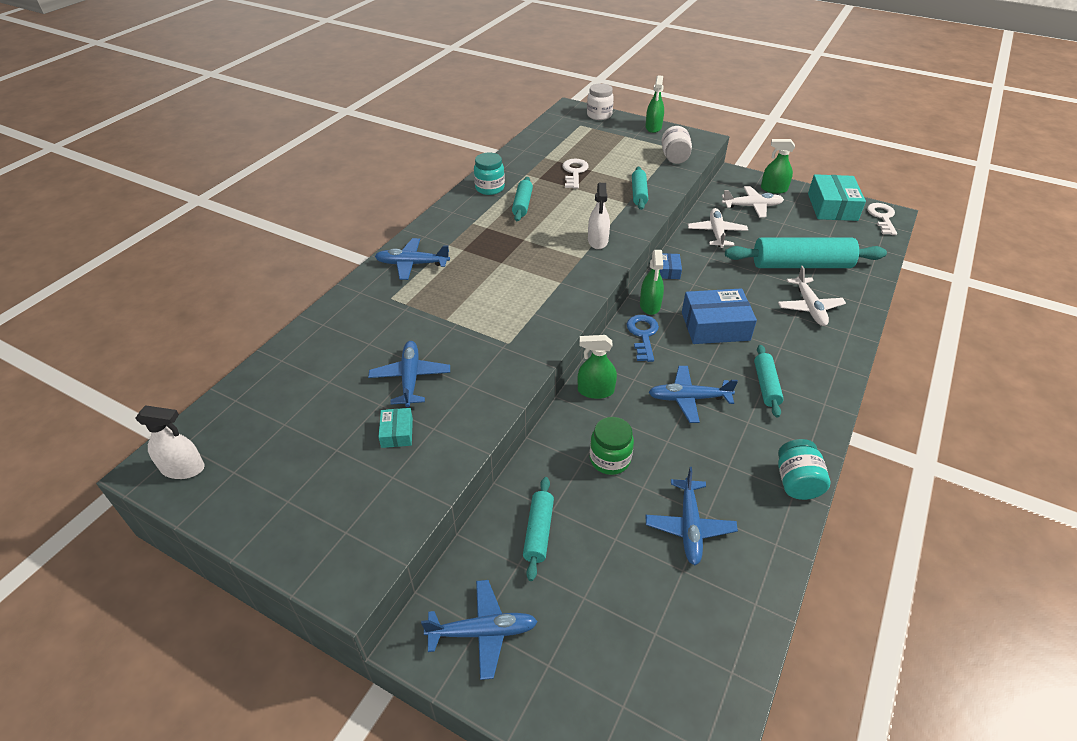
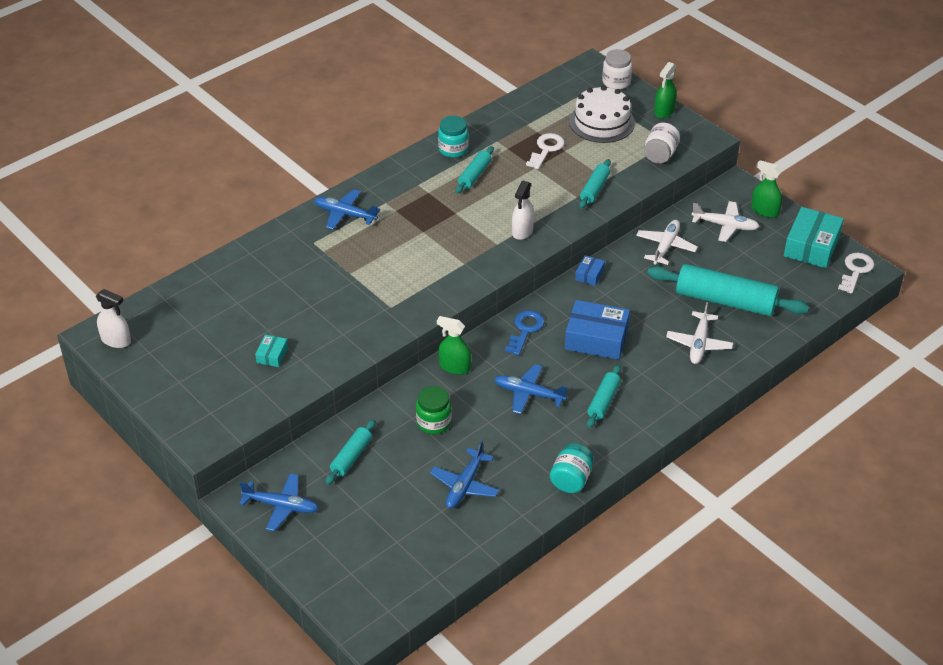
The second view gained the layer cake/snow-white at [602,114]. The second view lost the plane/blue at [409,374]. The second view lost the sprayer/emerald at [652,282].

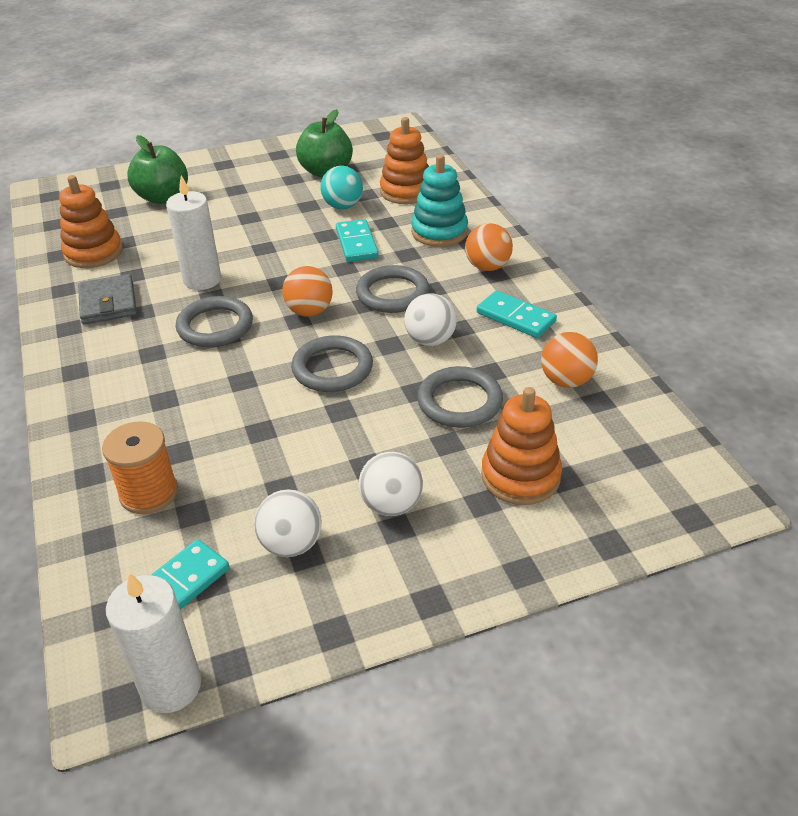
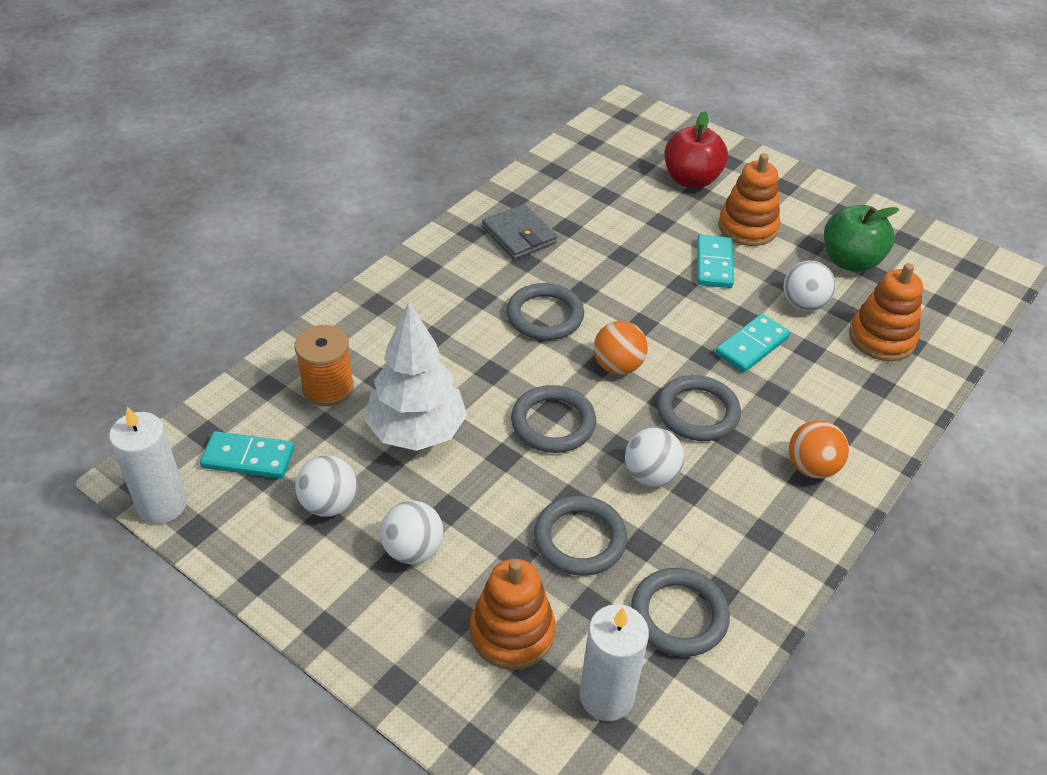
The second view gained the fir tree/snow-white at [416,376]. The wallet/gray at [107,299] ended up facing another way, 75 degrees counterclockwise from before. The pillar candle/snow-white ended up elsewhere, having gone from [193,232] to [614,662]. Where the ball/orange stood at [569,360], the torus/gray came to stand at [680,612]. What was the apple fruit/emerald at [157,169] turned into the apple fruit/red at [696,149]. The domino/turquoise ended up elsewhere, having gone from [517,314] to [715,261]. The ring stacker/orange ended up elsewhere, having gone from [91,221] to [749,199]. What was the ball/turquoise at [341,187] turned into the ball/snow-white at [810,286]. The second view lost the ring stacker/turquoise at [439,200].

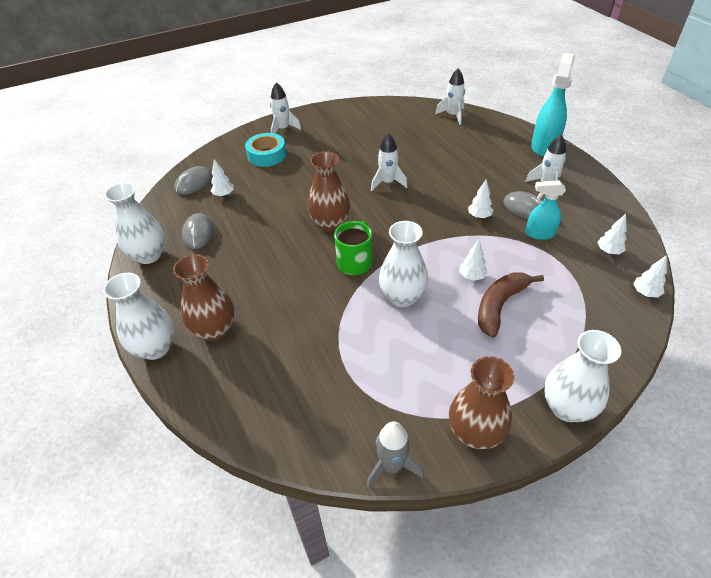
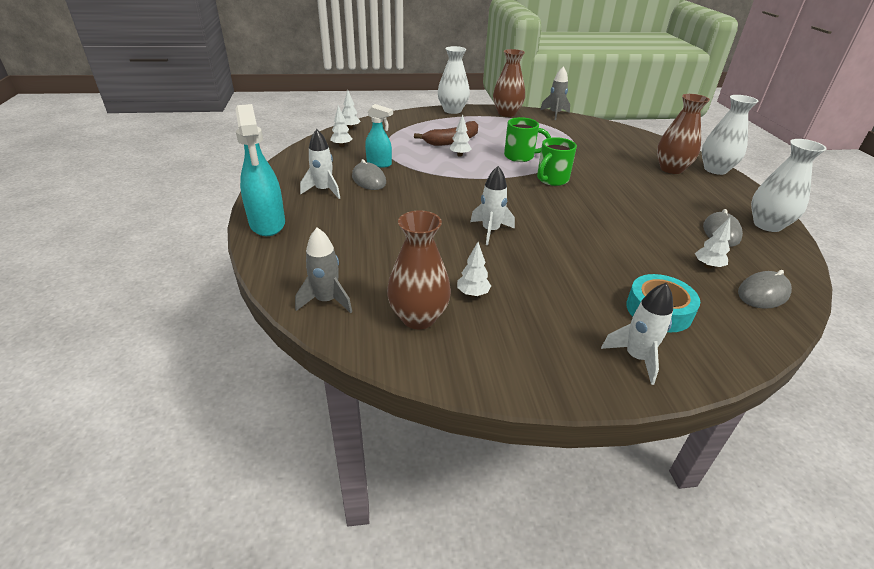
The sprayer/turquoise at [553,105] ended up facing another way, 60 degrees counterclockwise from before. What was the rocket/snow-white at [450,96] turned into the rocket/gray at [323,270]. The tall vase/brown ended up elsewhere, having gone from [328,191] to [419,269]. The fir tree/snow-white ended up elsewhere, having gone from [480,199] to [474,269]. Where the tall vase/snow-white stood at [403,264], the tea mug/emerald came to stand at [527,139].

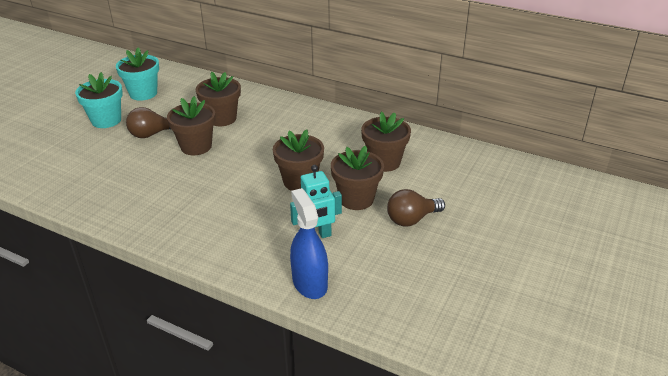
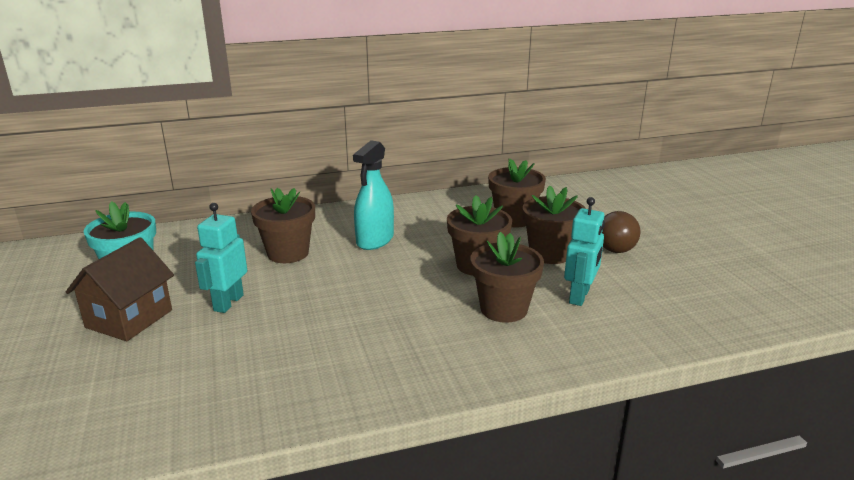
Where the potted plant/turquoise stood at [99,100], the cottage/brown came to stand at [120,289]. Where the light bulb/brown stood at [149,122], the robot/turquoise came to stand at [221,258]. The second view gained the sprayer/turquoise at [373,195]. The potted plant/brown ended up elsewhere, having gone from [191,125] to [507,277]. The second view lost the sprayer/blue at [309,243].

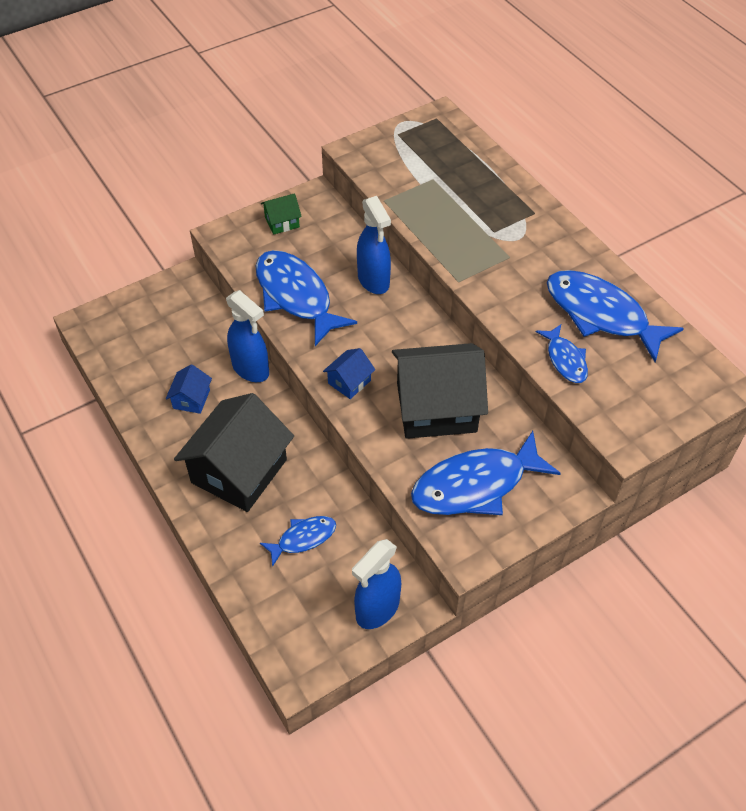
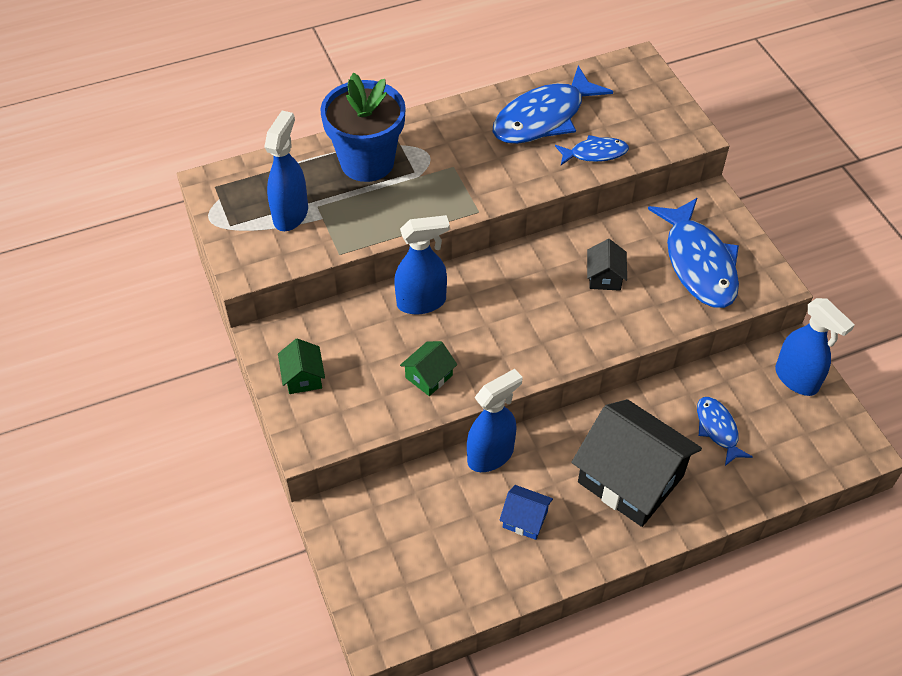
The second view gained the sprayer/blue at [286,171]. The second view gained the potted plant/blue at [363,127]. Where the fish figure/blue stood at [306,298], the cottage/emerald came to stand at [428,368]. The size of the cottage/jet-black at [440,391] changed by a factor of 0.45. The second view lost the cottage/blue at [349,373].

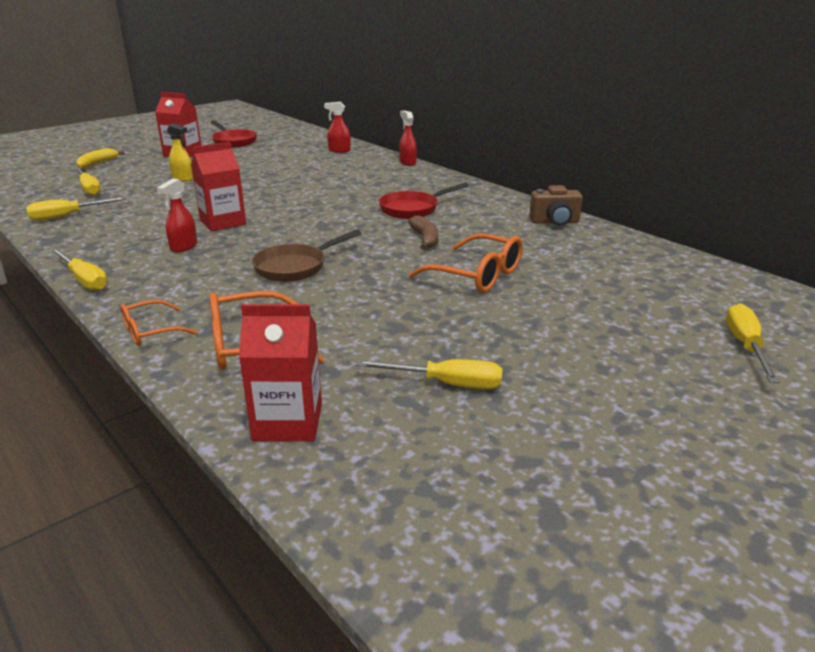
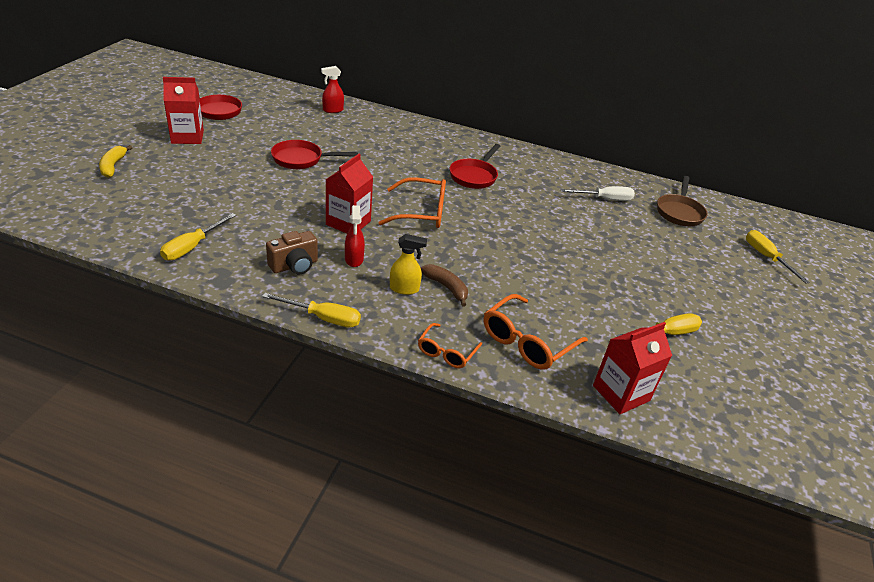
The camera/brown ended up elsewhere, having gone from [556,205] to [292,252]. The second view gained the skillet/red at [314,154]. The glasses/orange ended up elsewhere, having gone from [465,263] to [412,202]. The sprayer/golden ended up elsewhere, having gone from [180,152] to [408,264]. The banana fruit/brown ended up elsewhere, having gone from [423,232] to [444,285]. The second view gained the flat screwdriver/snow-white at [597,193]. The skillet/brown ended up elsewhere, having gone from [306,255] to [682,201]. The second view lost the flat screwdriver/golden at [88,181]. The second view lost the sprayer/red at [408,138].

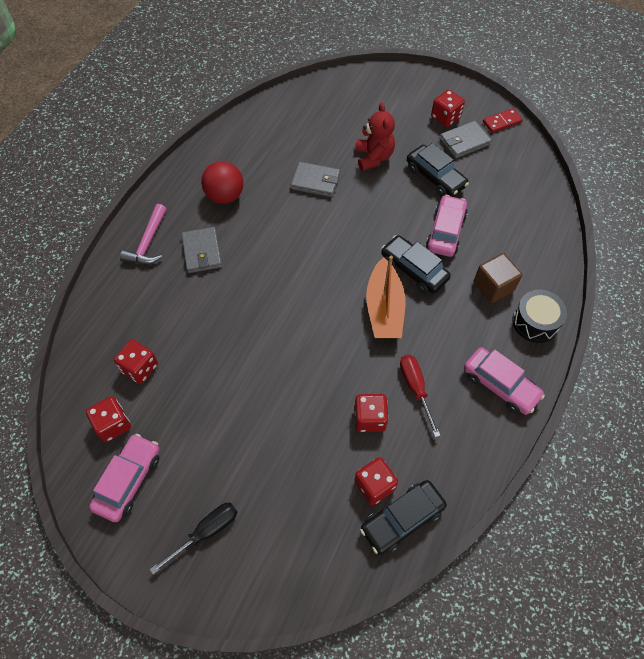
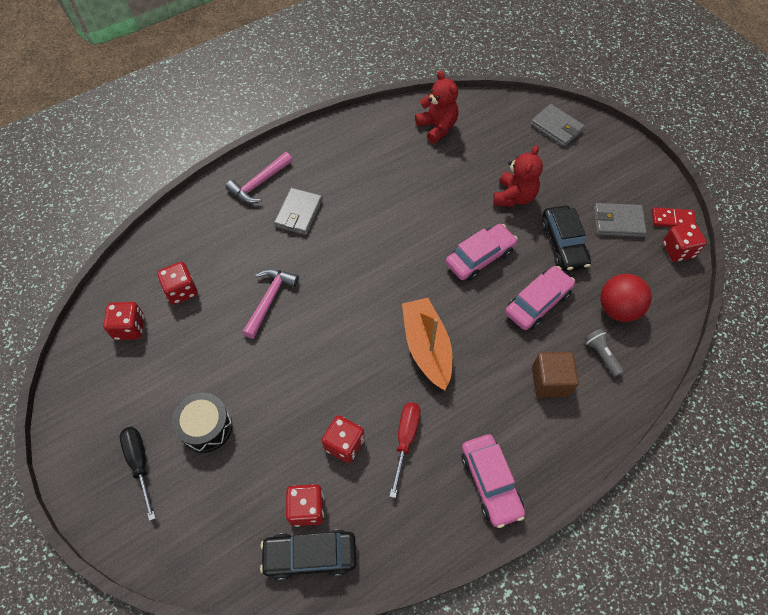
The flat screwdriver/jet-black at [193,539] ended up facing another way, 105 degrees counterclockwise from before. The snare drum/jet-black ended up elsewhere, having gone from [539,316] to [202,423]. The second view gained the carpenter's hammer/rosy at [270,303]. The sailboat/orange at [385,297] ended up facing another way, 135 degrees clockwise from before. The second view gained the stuffed bear/red at [437,107]. The car/rosy ended up elsewhere, having gone from [124,478] to [482,252]. The wallet/gray ended up elsewhere, having gone from [315,179] to [558,125]. The second view gained the torch/gray at [604,352]. The ball/red ended up elsewhere, having gone from [222,182] to [626,298]. The die/red ended up elsewhere, having gone from [448,108] to [684,242]. The second view lost the car/jet-black at [416,264].

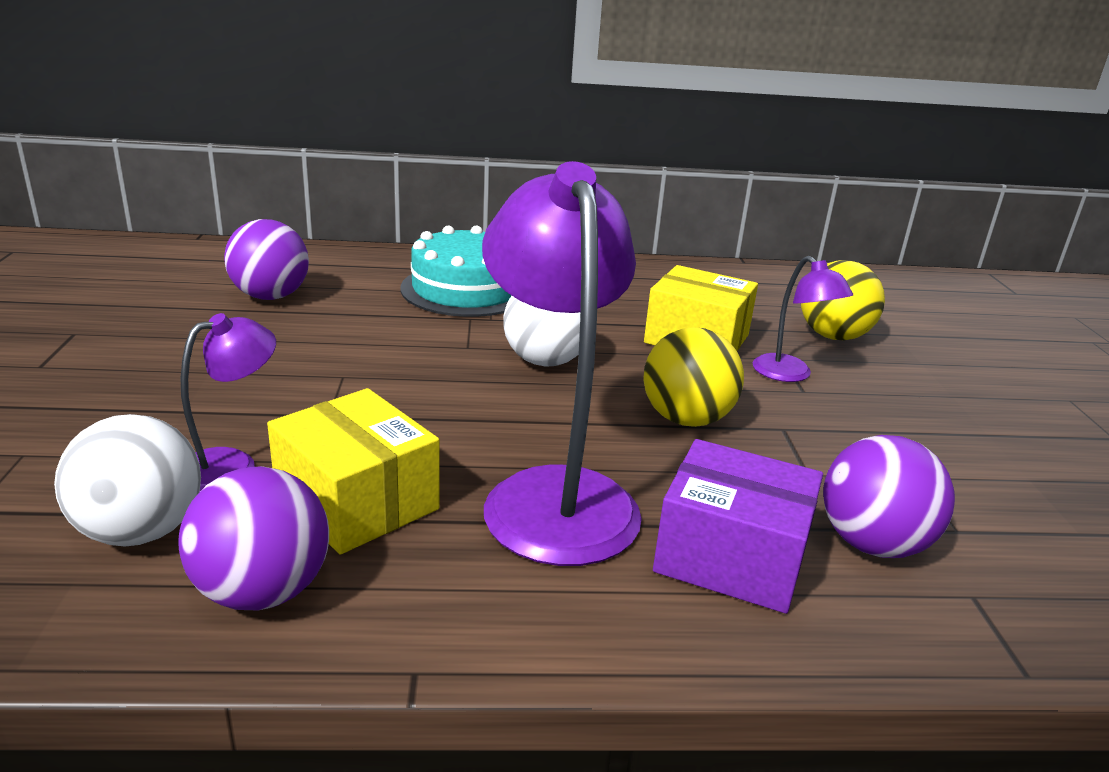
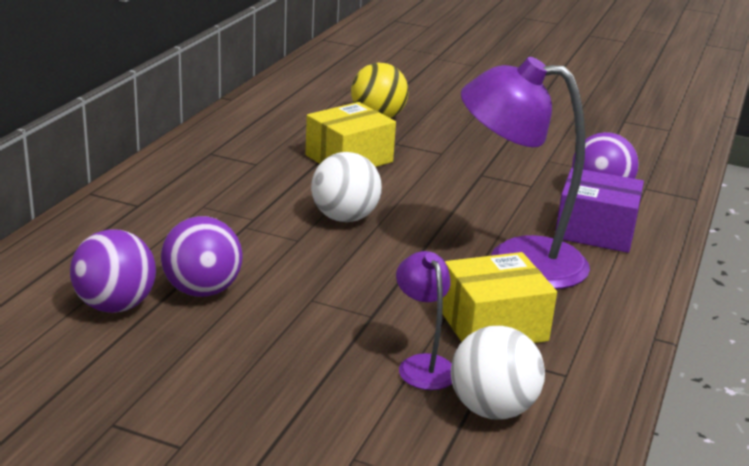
The ball/royal purple ended up elsewhere, having gone from [253,538] to [201,256]. The package/royal purple at [738,526] ended up facing another way, 60 degrees clockwise from before. The second view lost the layer cake/turquoise at [456,271]. The second view lost the ball/golden at [693,377]. The second view lost the lamp/royal purple at [803,319].

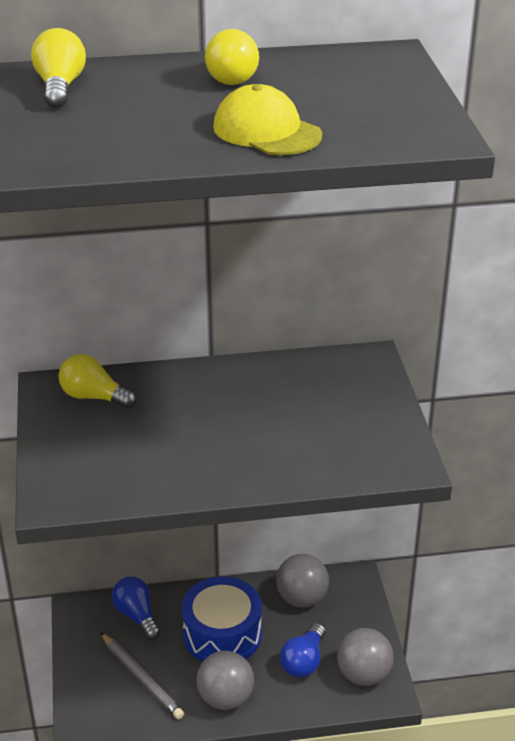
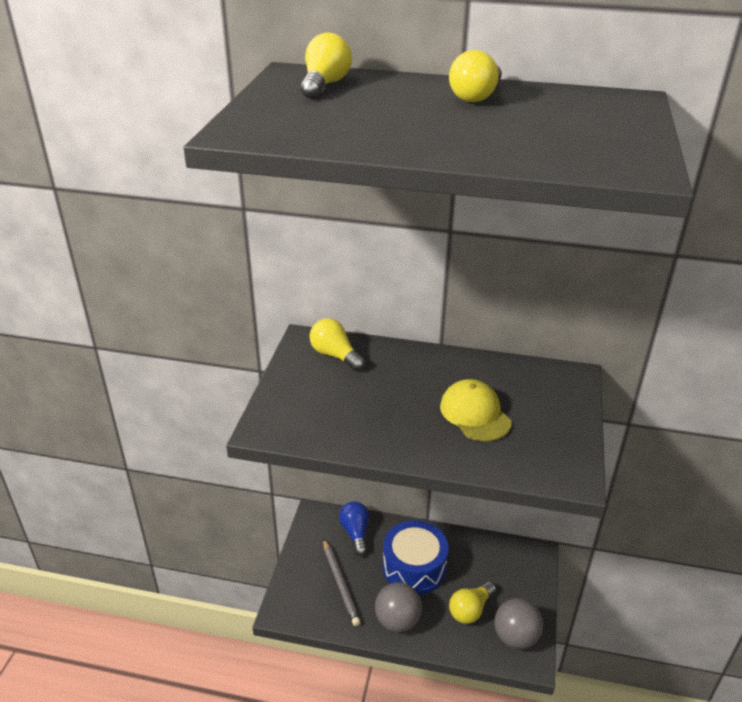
The peaked cap/golden ended up elsewhere, having gone from [267,119] to [475,410]. What was the light bulb/blue at [303,650] turned into the light bulb/golden at [472,602]. The second view lost the ball/gray at [302,580].

